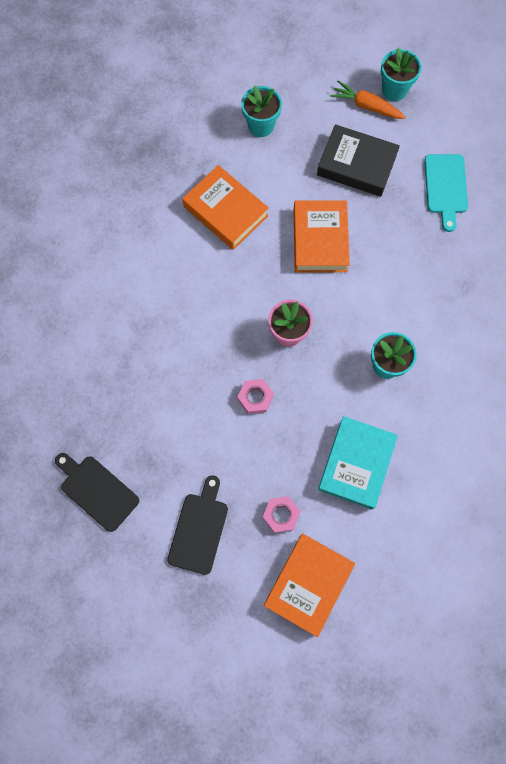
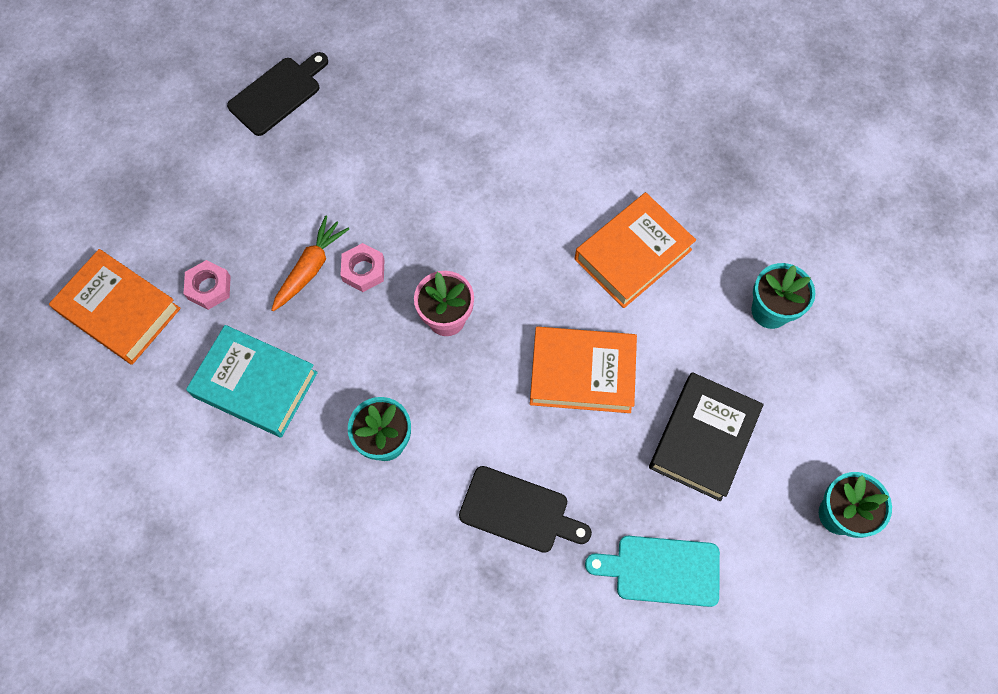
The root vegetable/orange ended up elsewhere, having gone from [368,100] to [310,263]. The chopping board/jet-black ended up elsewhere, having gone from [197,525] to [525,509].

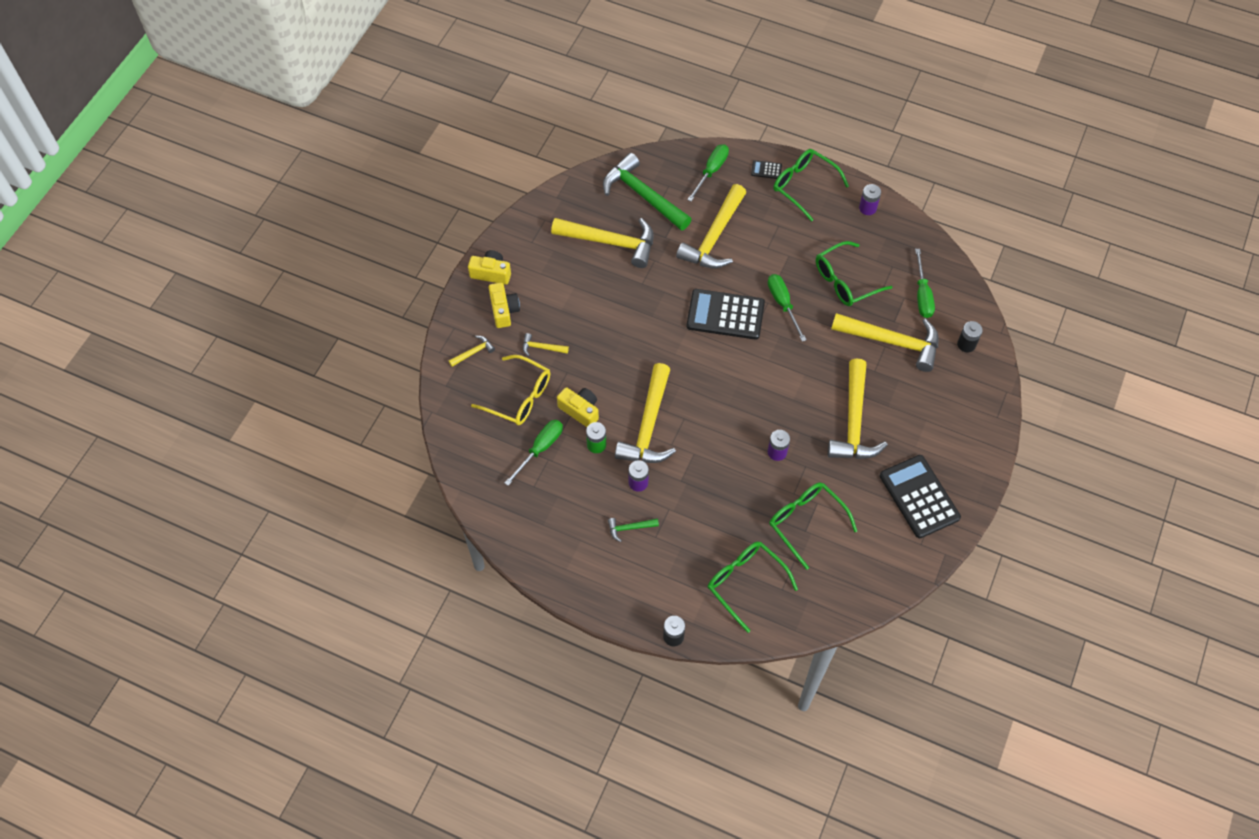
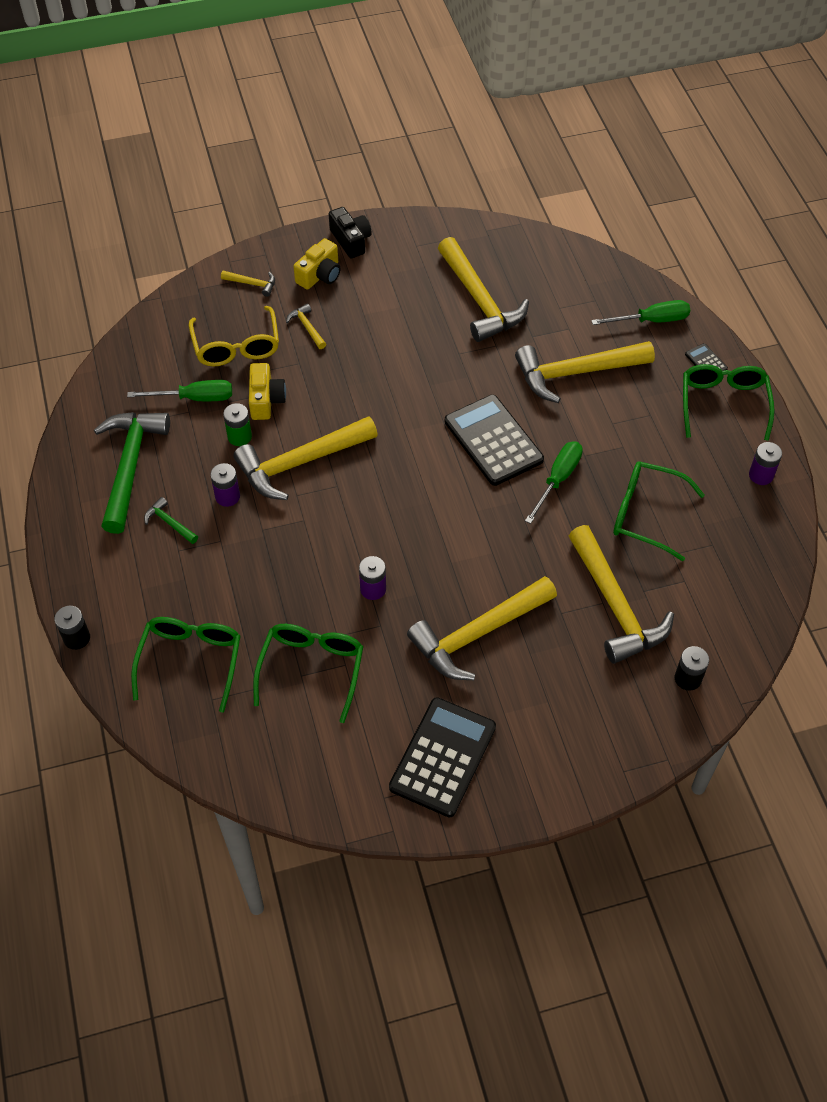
The carpenter's hammer/emerald ended up elsewhere, having gone from [647,192] to [132,473]. What was the camera/golden at [489,267] turned into the camera/jet-black at [350,233]. The second view lost the flat screwdriver/emerald at [925,283].

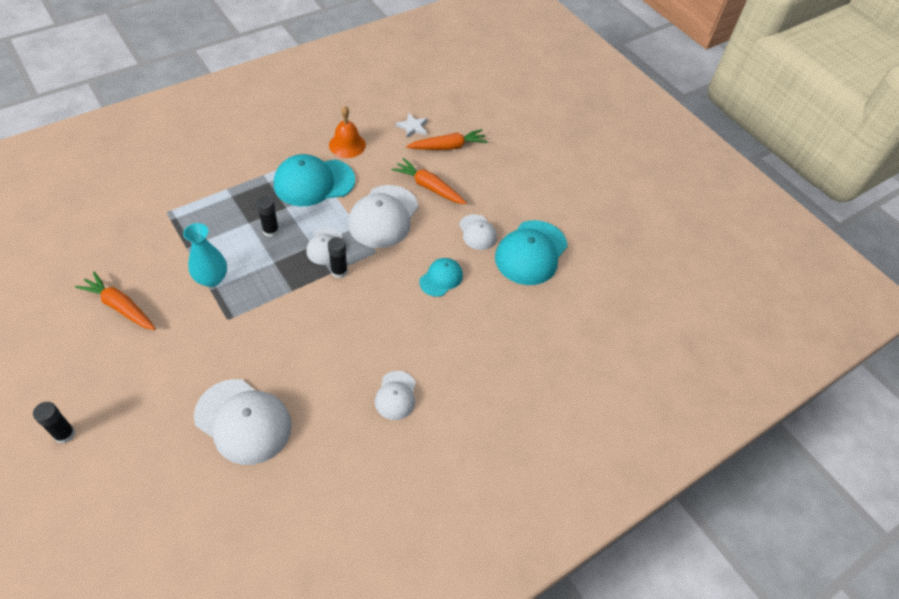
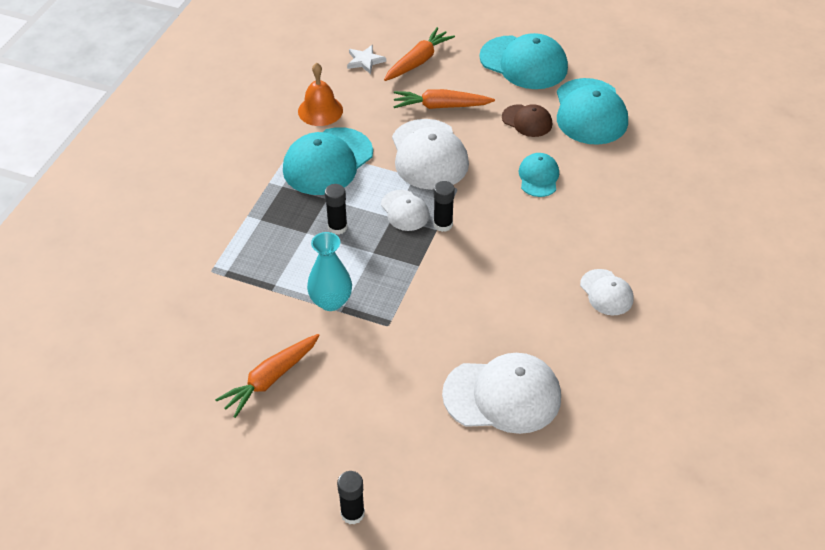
The root vegetable/orange at [115,301] ended up facing another way, 45 degrees counterclockwise from before. The second view gained the peaked cap/turquoise at [523,61]. What was the peaked cap/snow-white at [478,232] turned into the peaked cap/brown at [527,120].

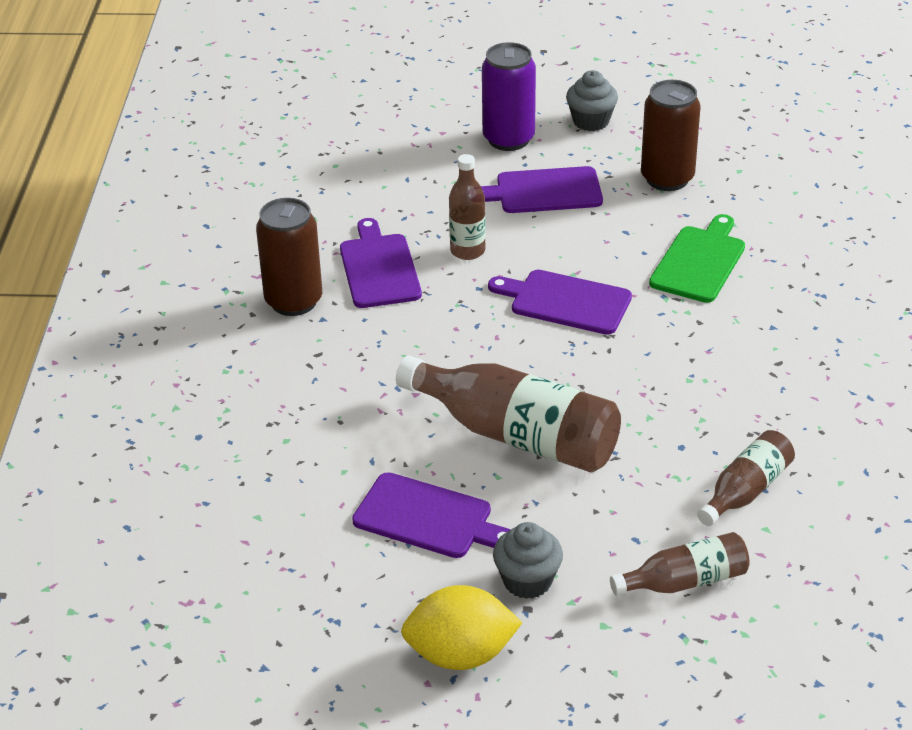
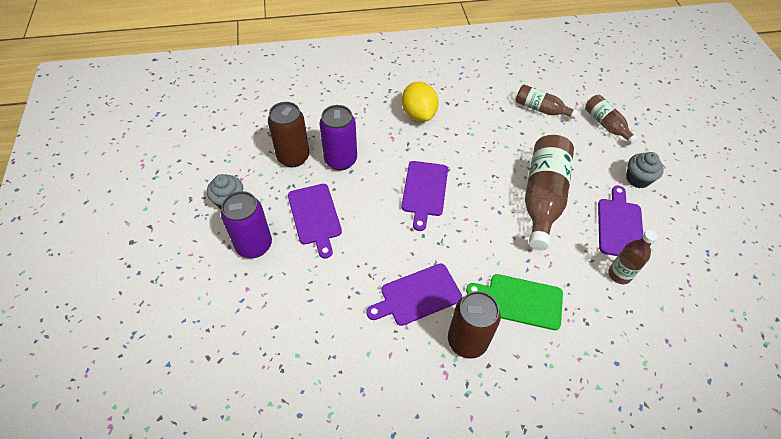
The second view gained the can/royal purple at [338,138]. The lemon/golden ended up elsewhere, having gone from [462,627] to [420,102]. The chopping board/emerald ended up elsewhere, having gone from [697,258] to [514,302]. The bottle/brown ended up elsewhere, having gone from [467,207] to [632,257].

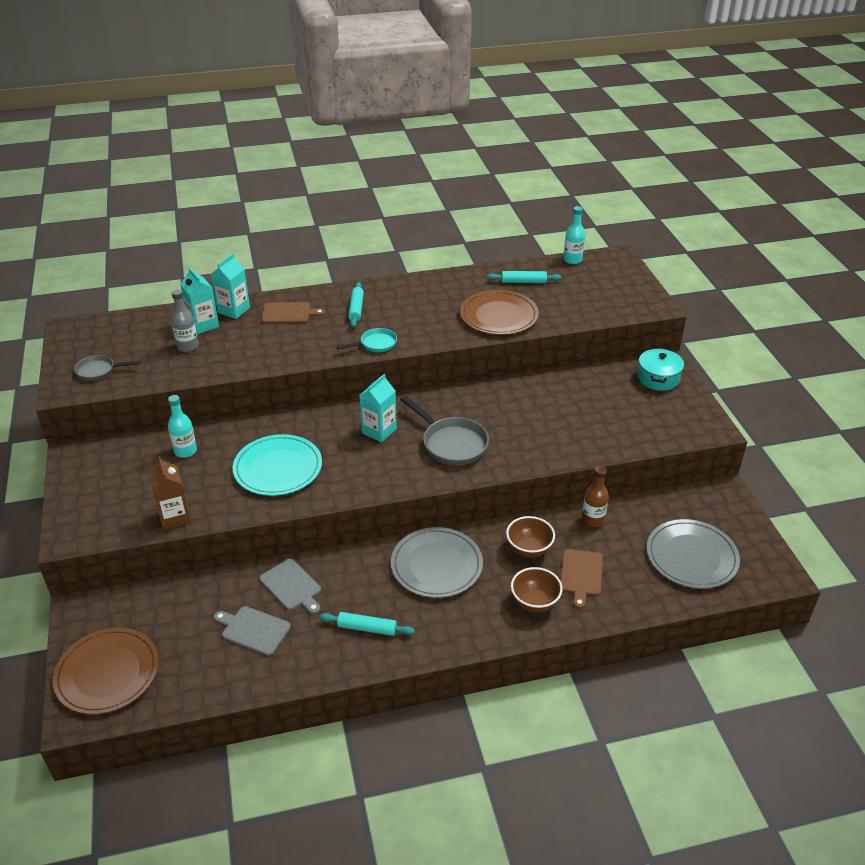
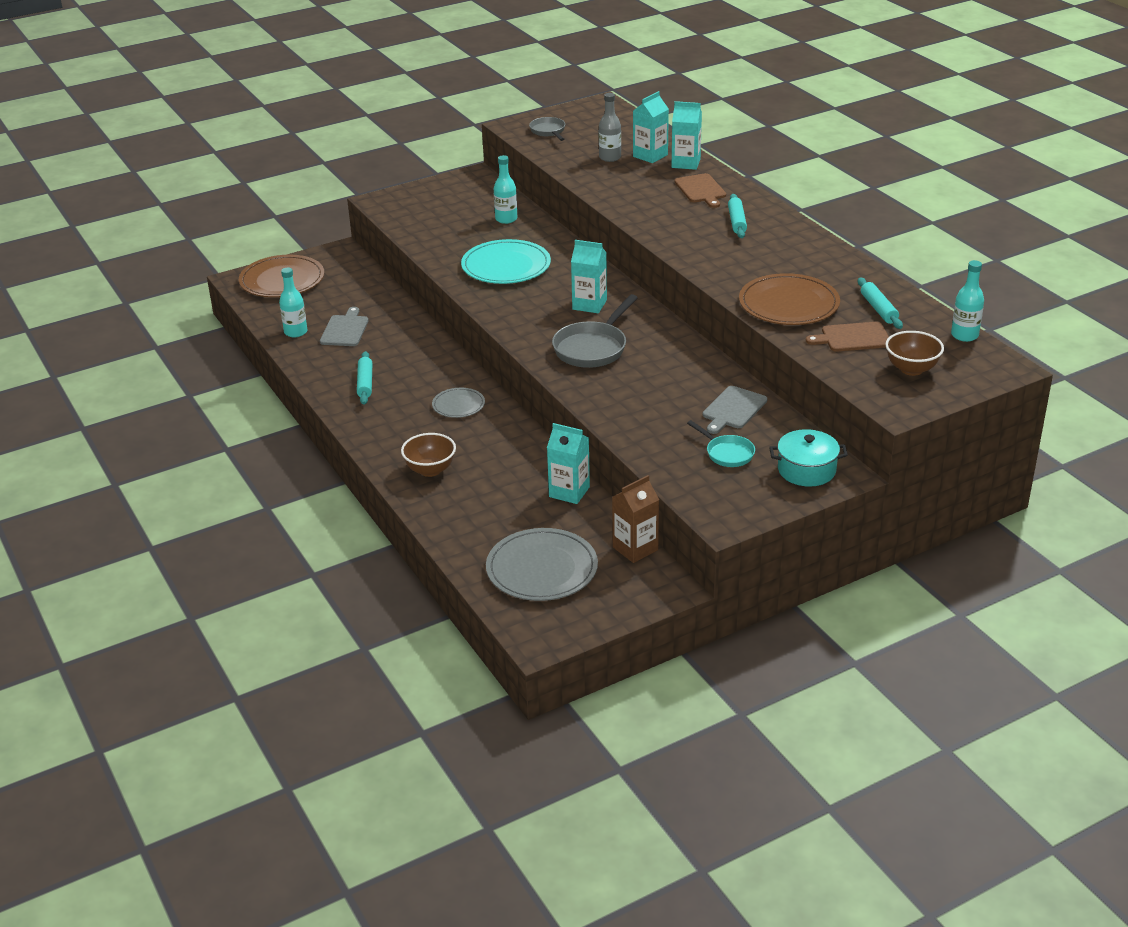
The second view gained the bottle/turquoise at [293,302]. The size of the dinner plate/gray at [437,562] changed by a factor of 0.55. Where the bottle/brown stood at [595,496], the milk carton/turquoise came to stand at [568,463]. The milk carton/brown ended up elsewhere, having gone from [169,493] to [635,519]. The skillet/turquoise ended up elsewhere, having gone from [366,340] to [721,443]. The chopping board/gray ended up elsewhere, having gone from [290,586] to [735,410]. The rolling pin/turquoise at [356,304] ended up facing another way, 75 degrees counterclockwise from before. The chopping board/brown ended up elsewhere, having gone from [582,579] to [847,337]. The bowl/brown ended up elsewhere, having gone from [530,537] to [914,353].

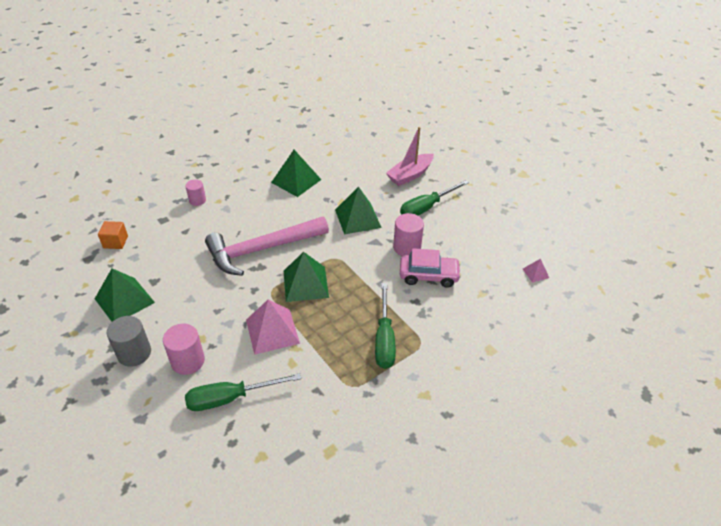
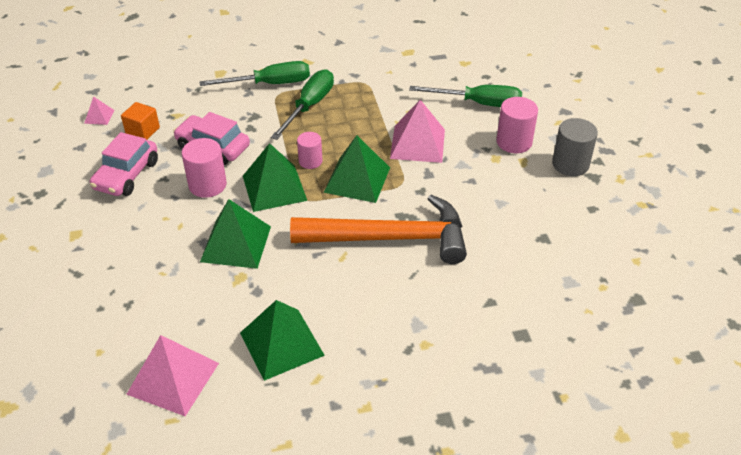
The second view gained the car/rosy at [124,164]. The cube/orange ended up elsewhere, having gone from [113,235] to [140,121]. The second view gained the solid pyramid/rosy at [172,375]. The flat screwdriver/emerald ended up elsewhere, having gone from [434,198] to [255,73]. The solid pyramid/emerald ended up elsewhere, having gone from [125,295] to [275,177]. What was the carpenter's hammer/rosy at [267,246] turned into the carpenter's hammer/orange at [378,229]. The cylinder shape/rosy ended up elsewhere, having gone from [195,192] to [309,150]. The second view lost the sailboat/rosy at [410,156].

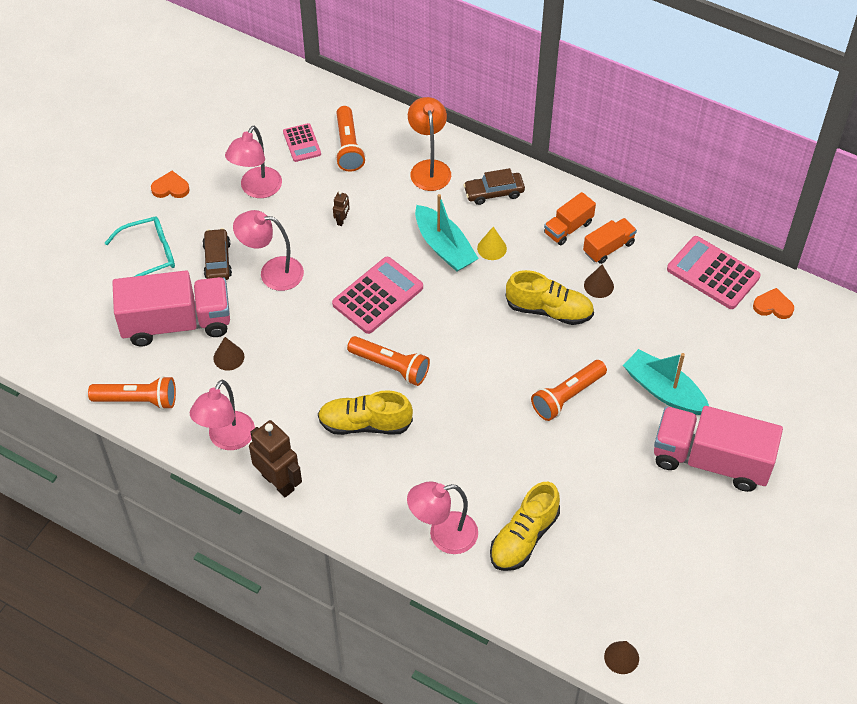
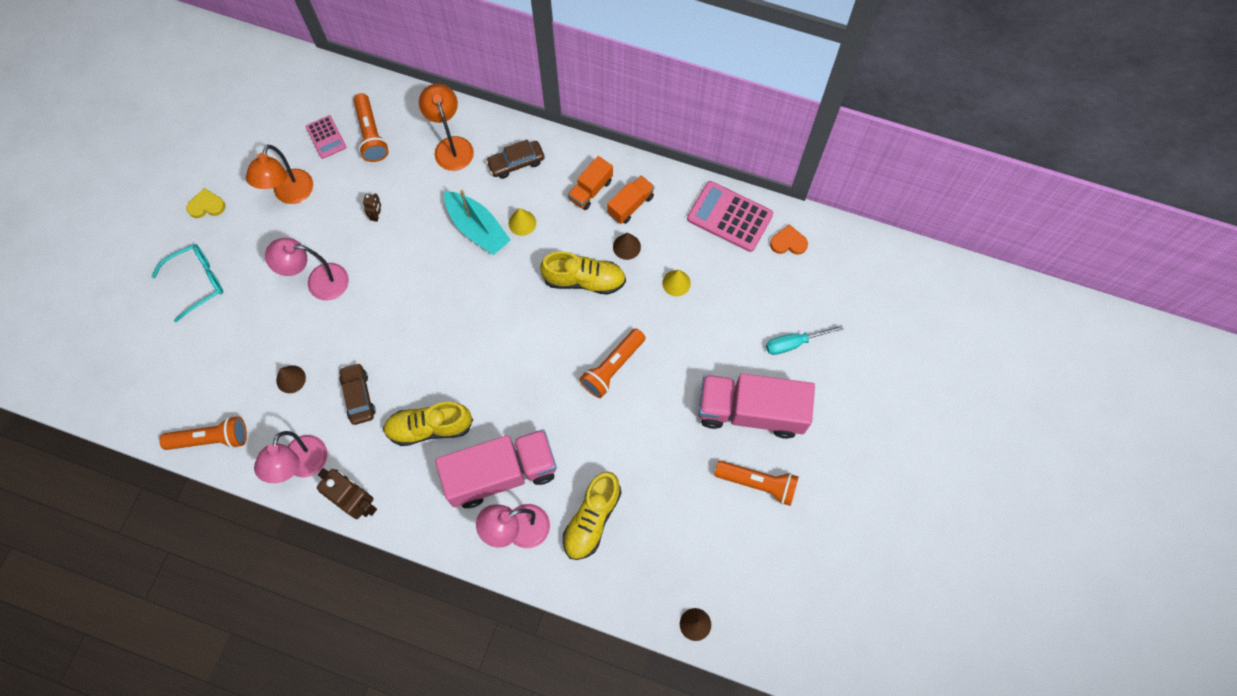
What was the heart/orange at [170,184] turned into the heart/golden at [205,203]. What was the lamp/rosy at [253,162] turned into the lamp/orange at [279,174]. The car/brown ended up elsewhere, having gone from [217,254] to [357,394]. The toy truck/rosy ended up elsewhere, having gone from [171,308] to [496,468]. The second view gained the cone shape/golden at [676,283]. The torch/orange ended up elsewhere, having gone from [388,361] to [756,483]. The second view gained the flat screwdriver/turquoise at [804,340]. The second view lost the calculator/rosy at [377,295]. The second view lost the sailboat/turquoise at [666,382].

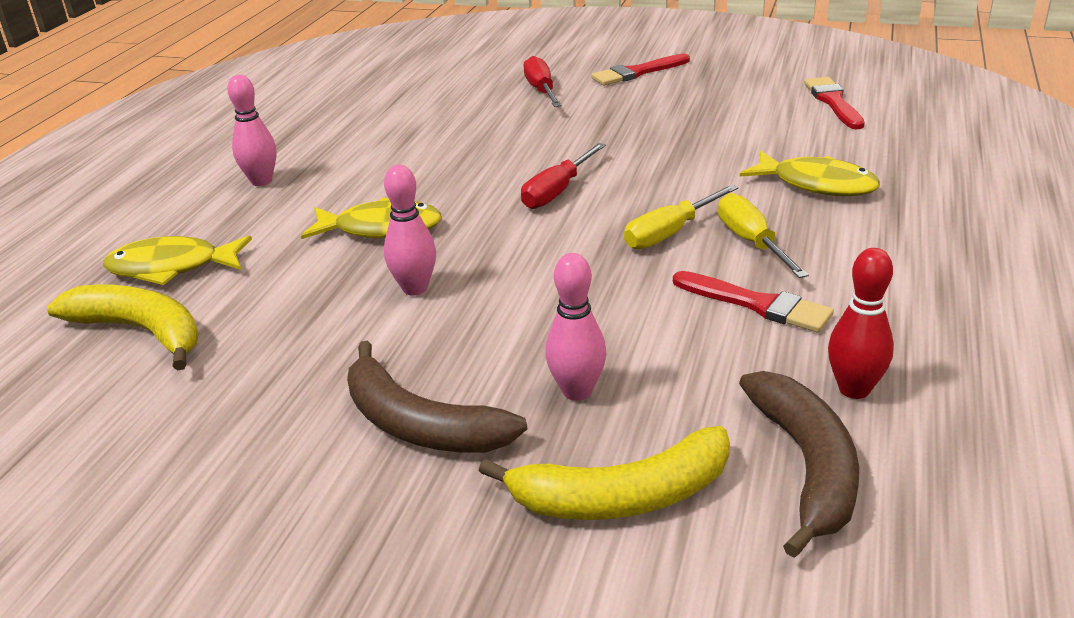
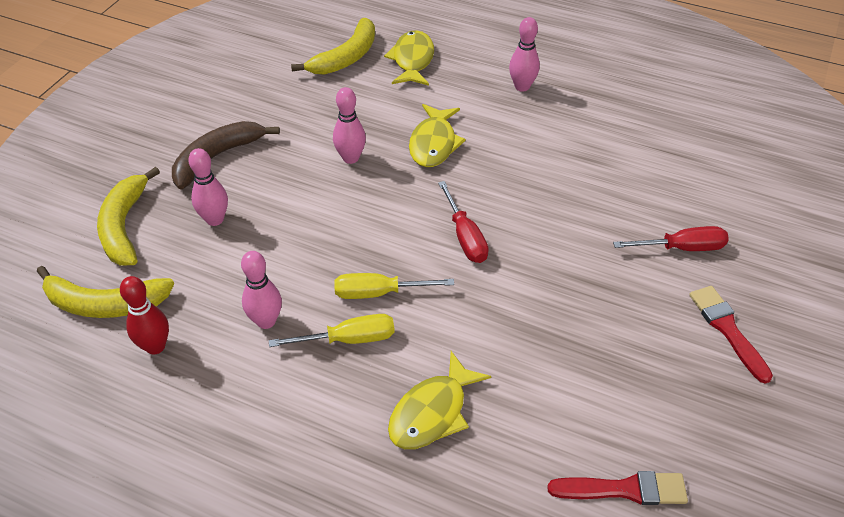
What was the banana fruit/brown at [799,464] turned into the banana fruit/golden at [105,292]. Where the paintbrush/red stood at [753,302], the tenpin/rosy came to stand at [261,290]. The flat screwdriver/golden at [681,217] ended up facing another way, 60 degrees counterclockwise from before. The flat screwdriver/red at [563,176] ended up facing another way, 150 degrees counterclockwise from before.

